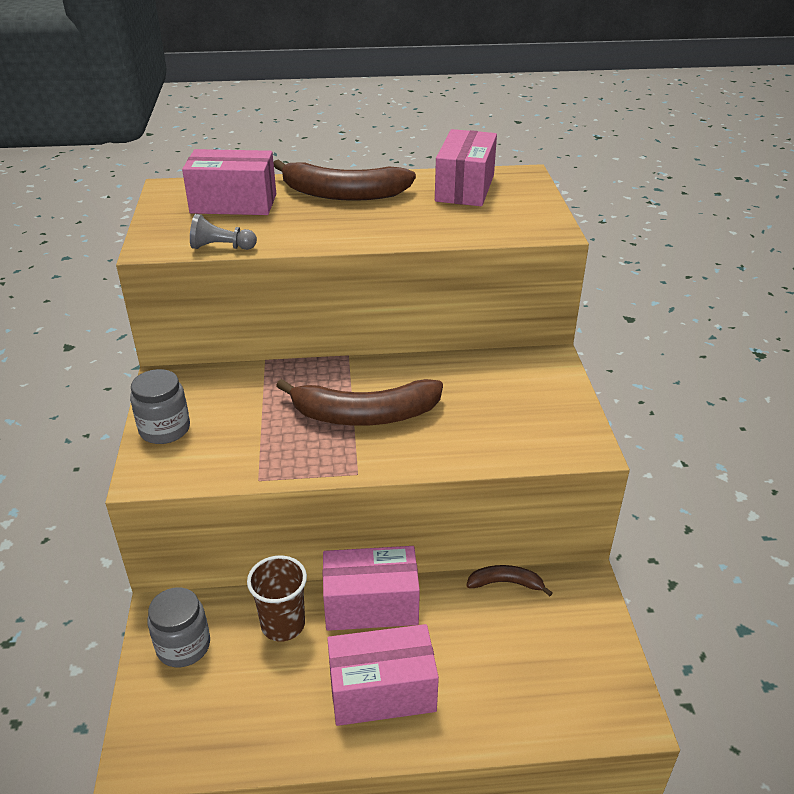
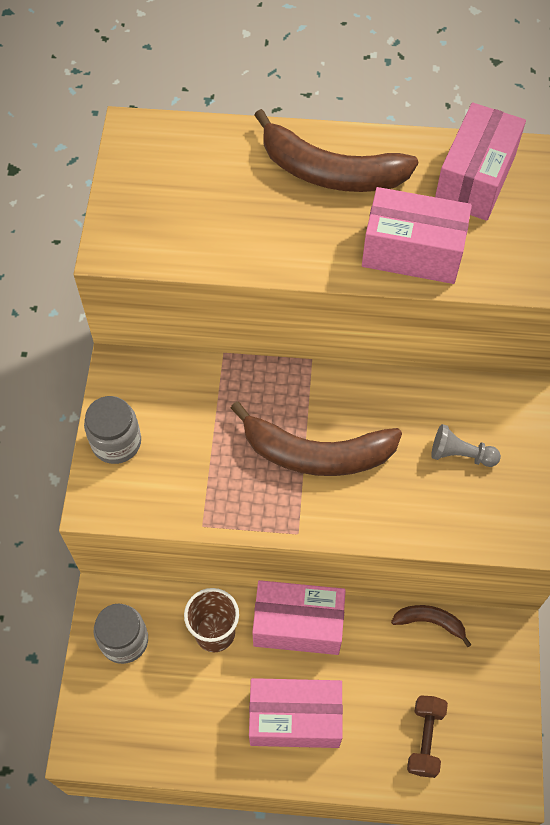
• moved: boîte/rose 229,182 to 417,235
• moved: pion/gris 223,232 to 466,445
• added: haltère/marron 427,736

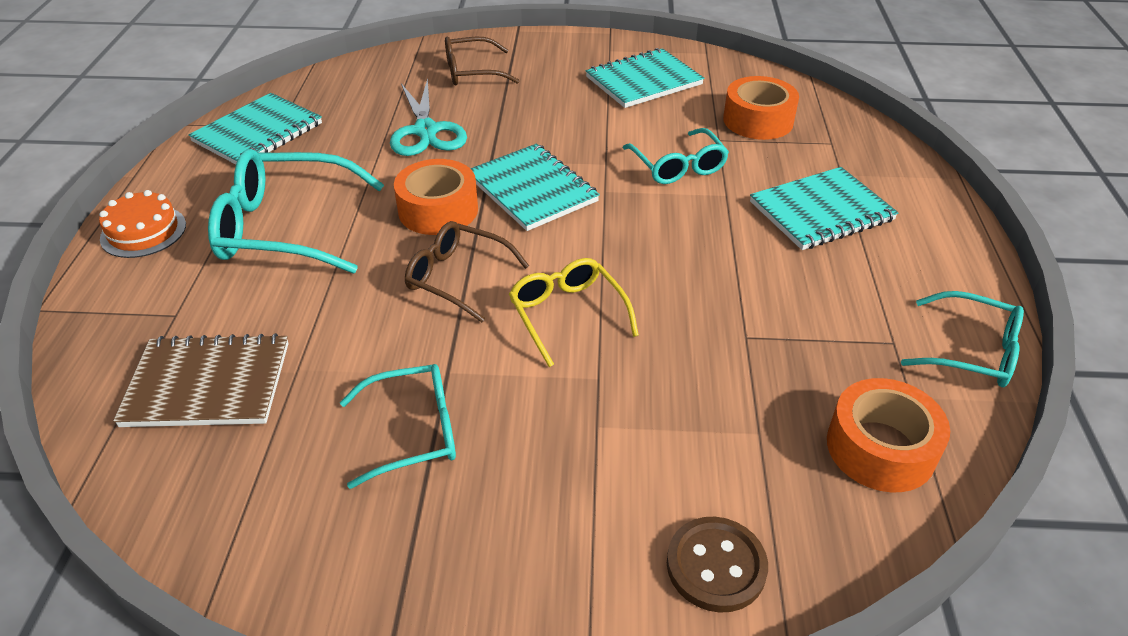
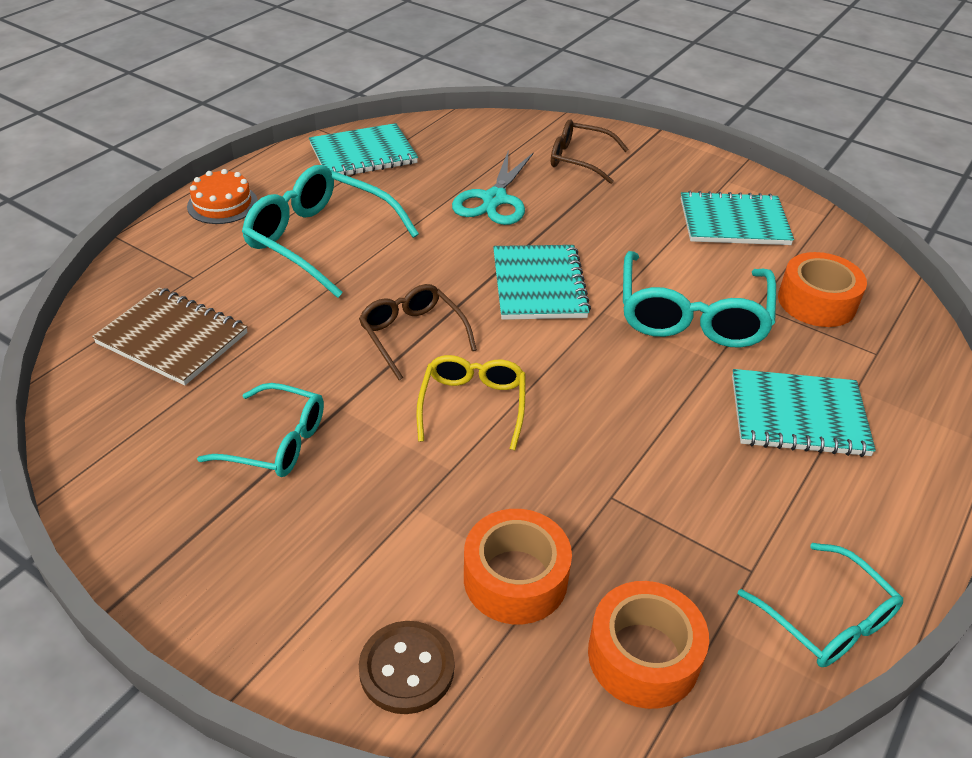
• moved: ruban adhésif/orange 436,197 to 518,566
• resized: lunettes/turquoise 676,156 = 699,299 x1.62

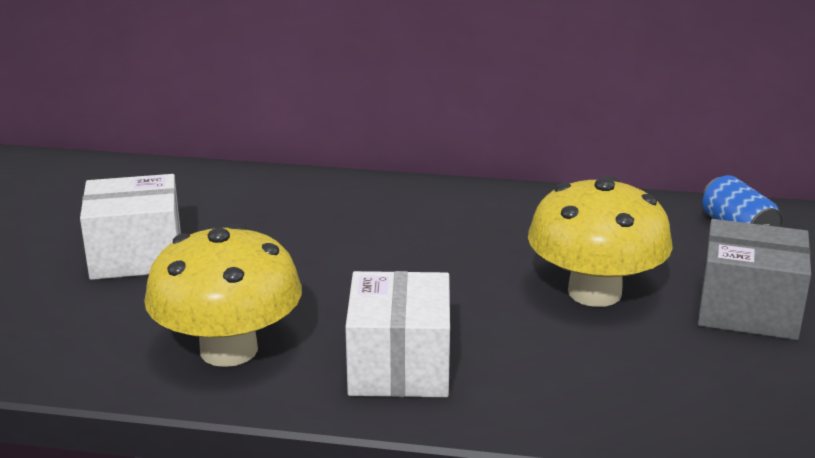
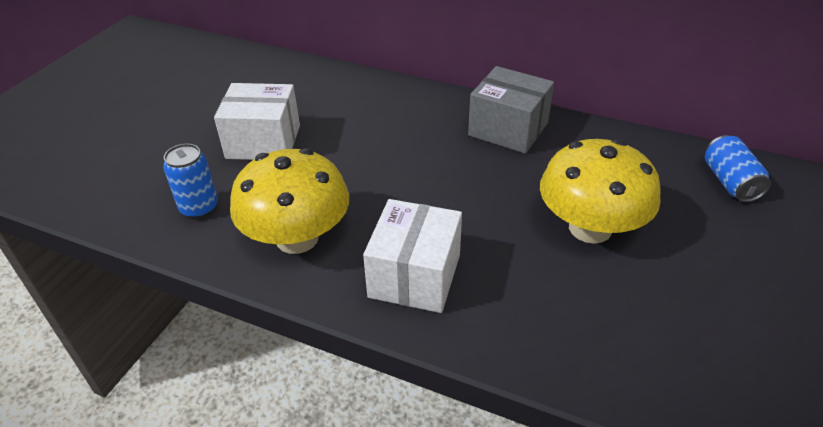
• moved: boîte/gris 754,279 to 511,110
• added: canette/bleu 190,181

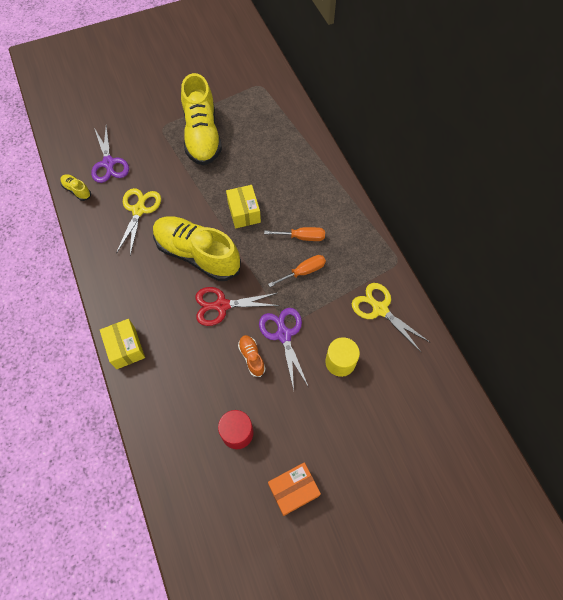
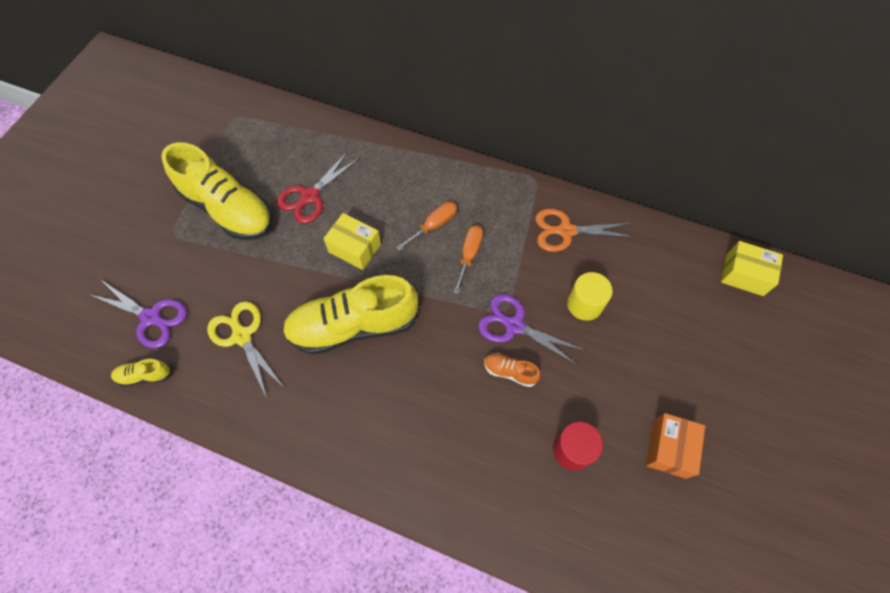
• moved: boîte/jaune 122,344 to 752,268
• moved: ciseaux/rouge 237,306 to 318,187
• recoloured: ciseaux/jaune 391,317 to ciseaux/orange 584,230

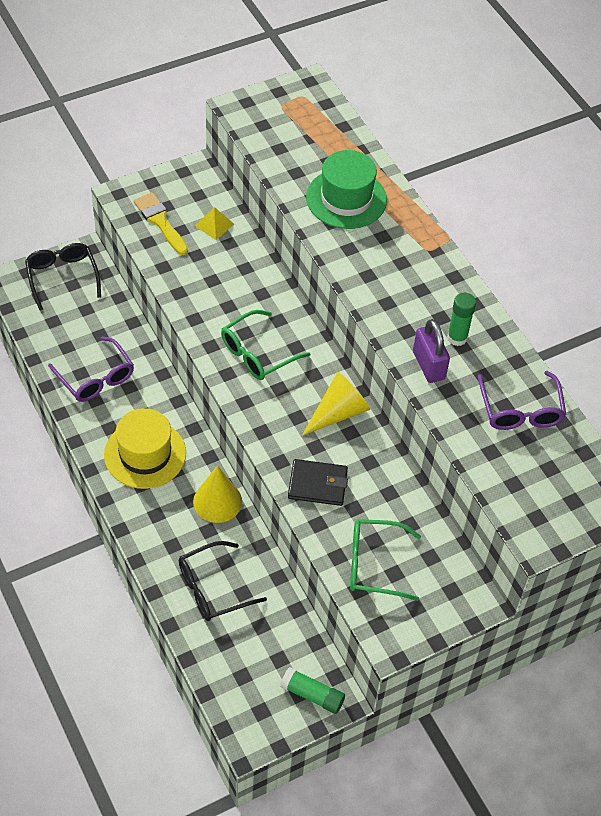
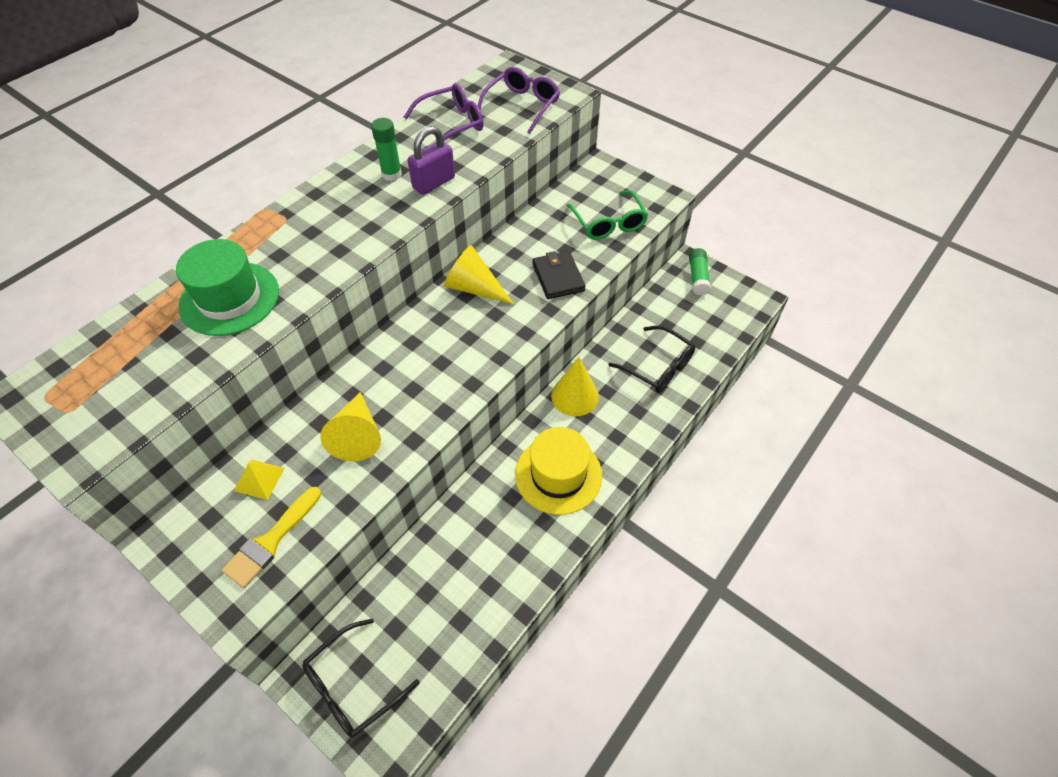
• moved: lunettes/violet 91,369 to 519,100
• removed: lunettes/vert 265,345
• added: cône/jaune 350,426

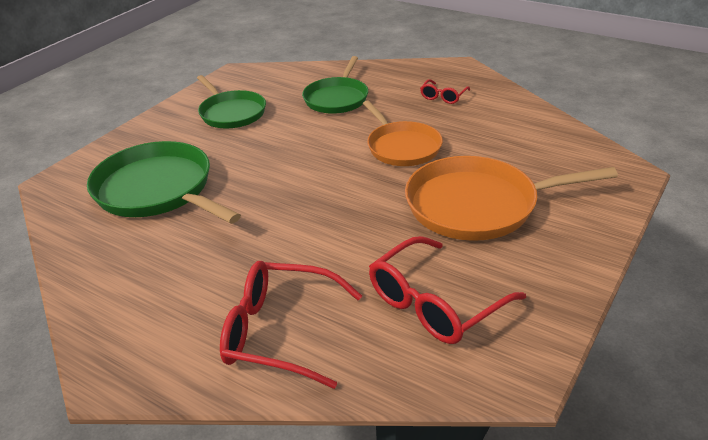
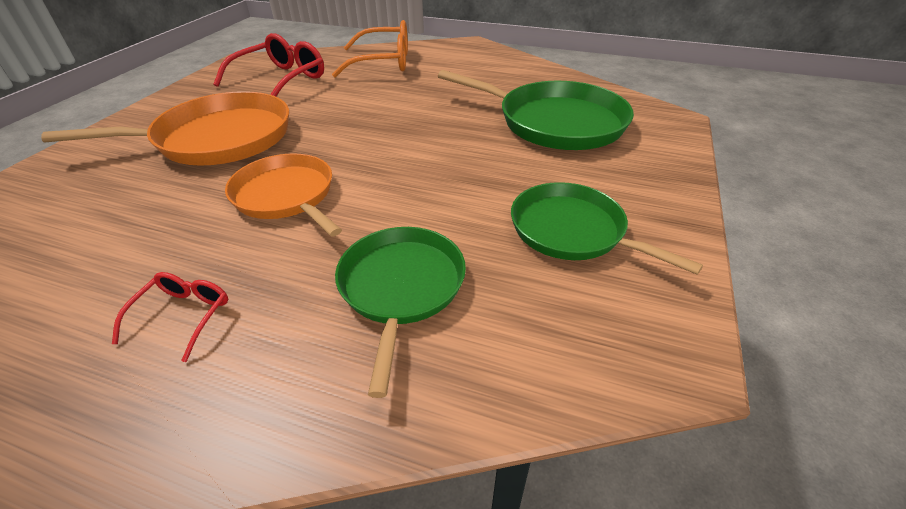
• recoloured: lunettes/rouge 291,325 to lunettes/orange 370,48

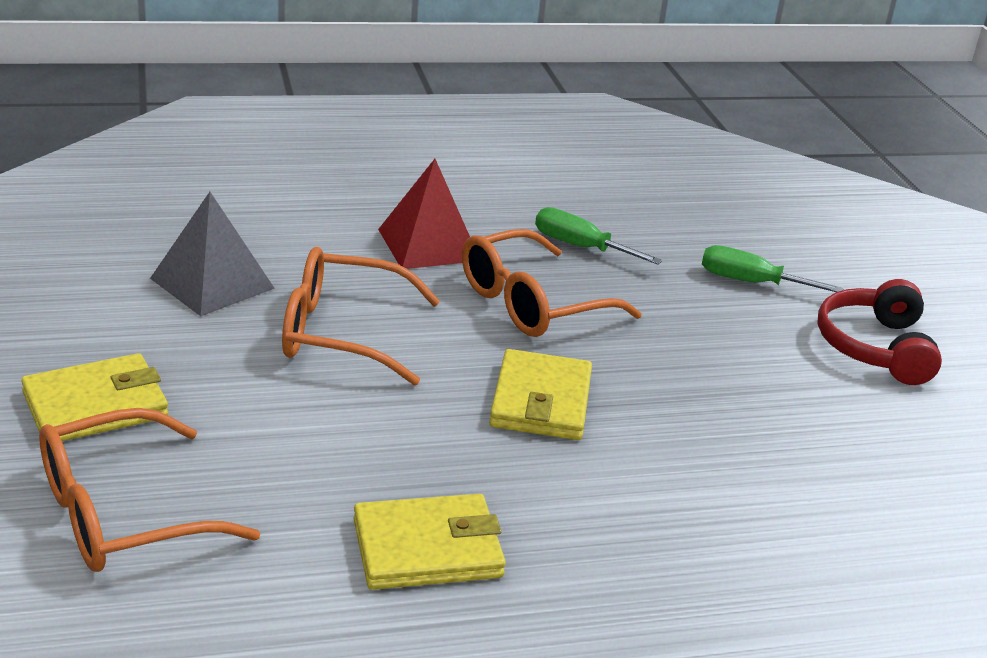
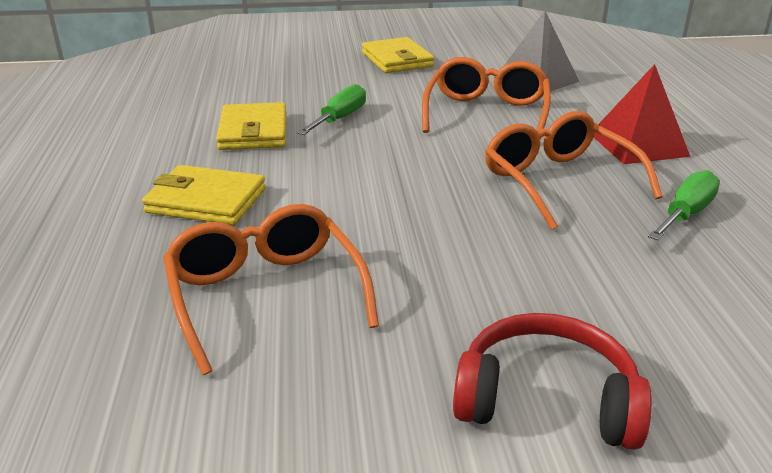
• moved: lunettes/orange 149,490 to 271,289
• moved: portefeuille/jaune 540,394 to 204,195
• moved: tournevis/vert 773,268 to 331,109

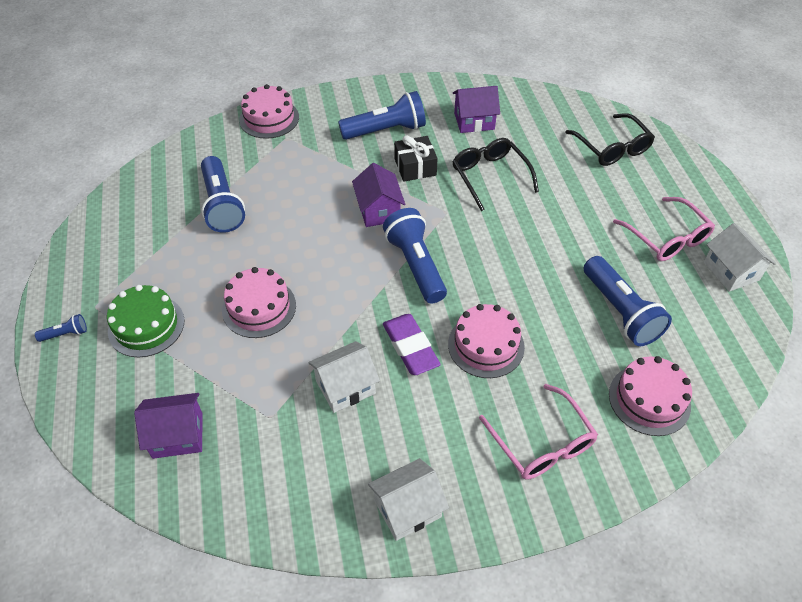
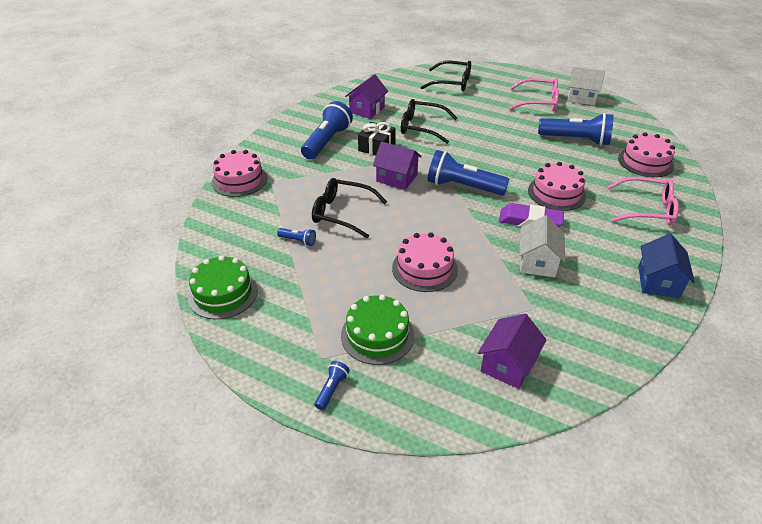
• resized: lampe de poche/bleu 223,194 = 296,237 x0.44
• recoloured: maison/blanc 408,499 to maison/bleu 666,266
• added: gâteau/vert 223,287
• added: lunettes/noir 349,208

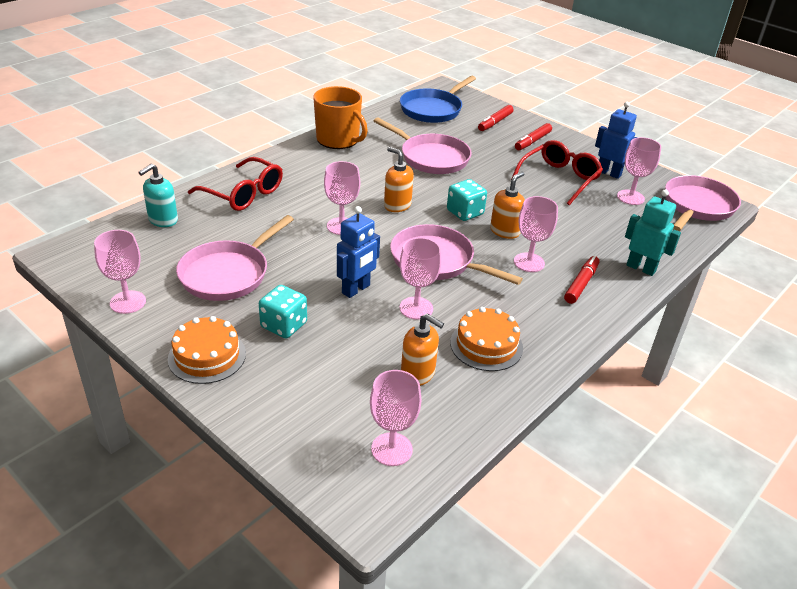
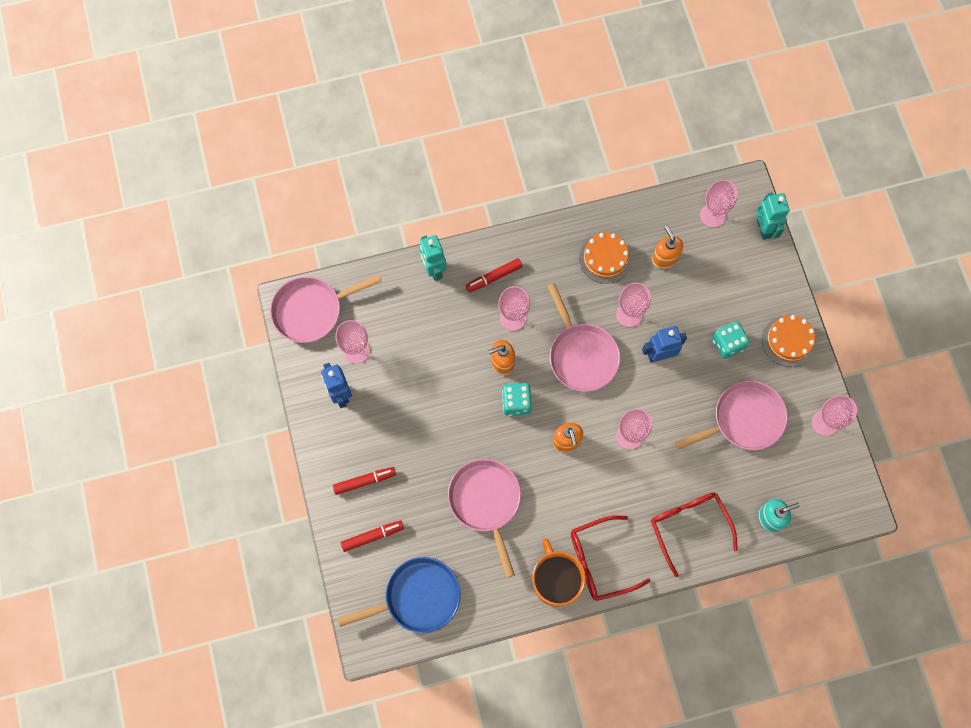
• moved: lunettes/rouge 557,172 to 611,558
• added: robot/turquoise 773,216

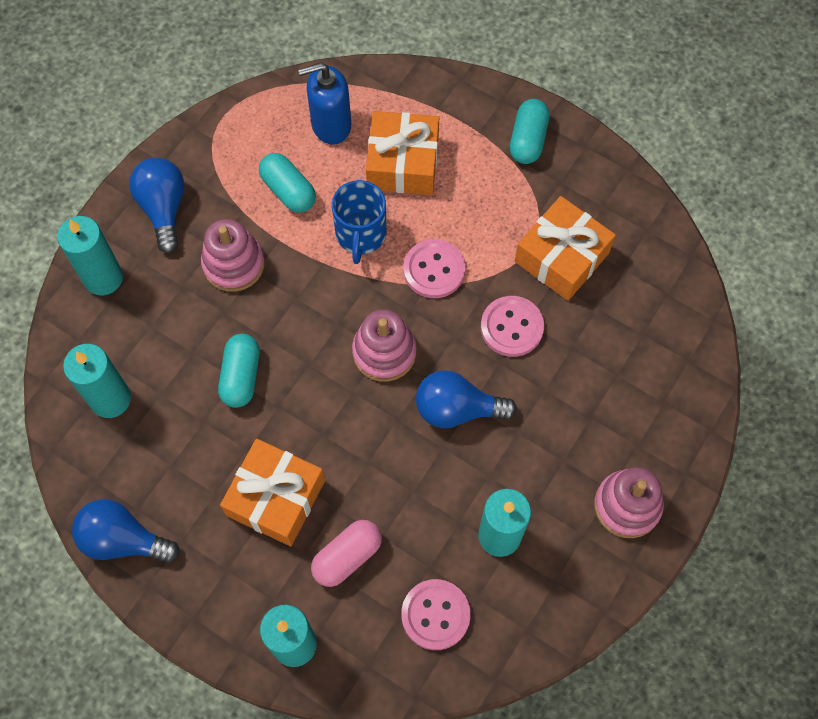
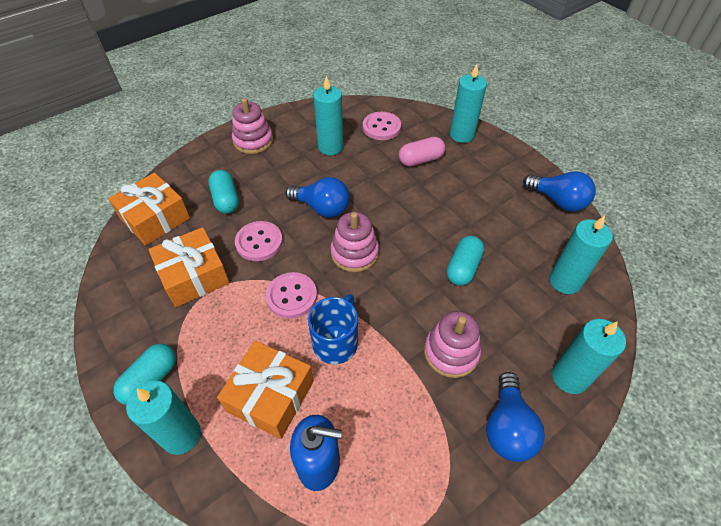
• moved: cadeau/orange 272,492 to 149,209
• moved: gélule/turquoise 287,183 to 224,192
• added: bougie/turquoise 163,417

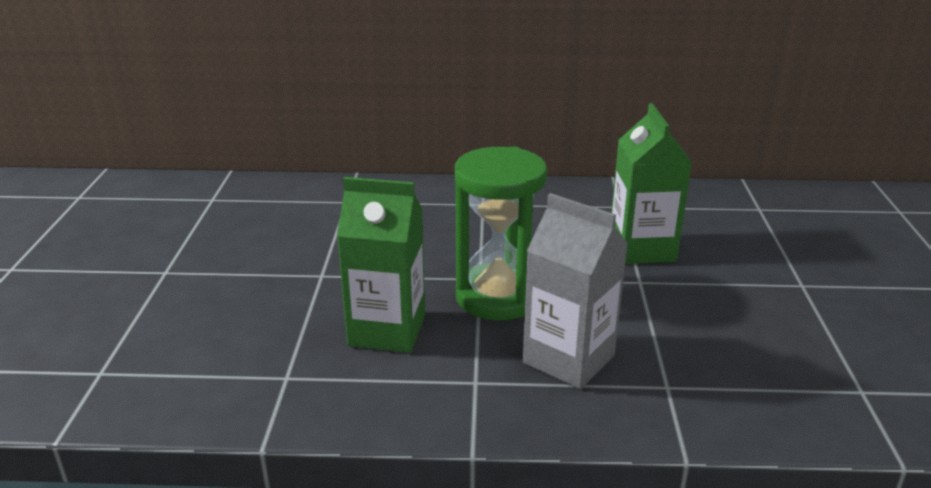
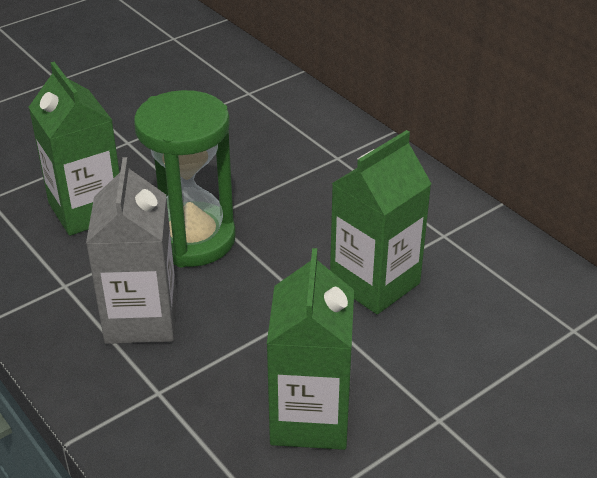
• added: brique de lait/vert 310,349

